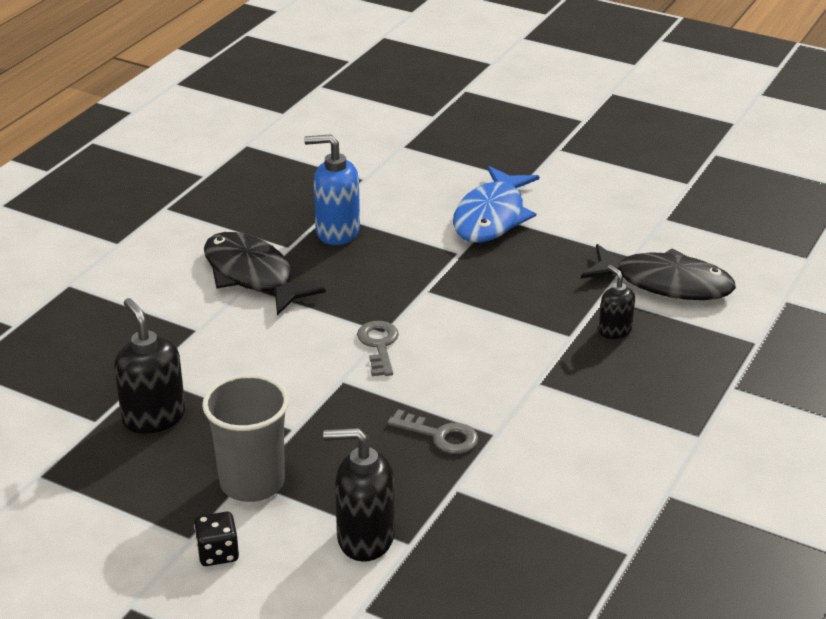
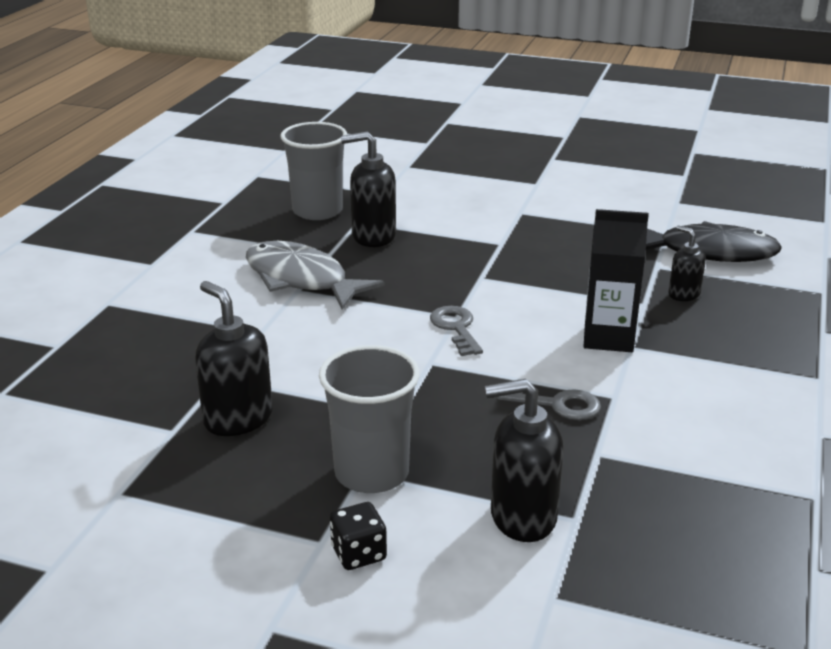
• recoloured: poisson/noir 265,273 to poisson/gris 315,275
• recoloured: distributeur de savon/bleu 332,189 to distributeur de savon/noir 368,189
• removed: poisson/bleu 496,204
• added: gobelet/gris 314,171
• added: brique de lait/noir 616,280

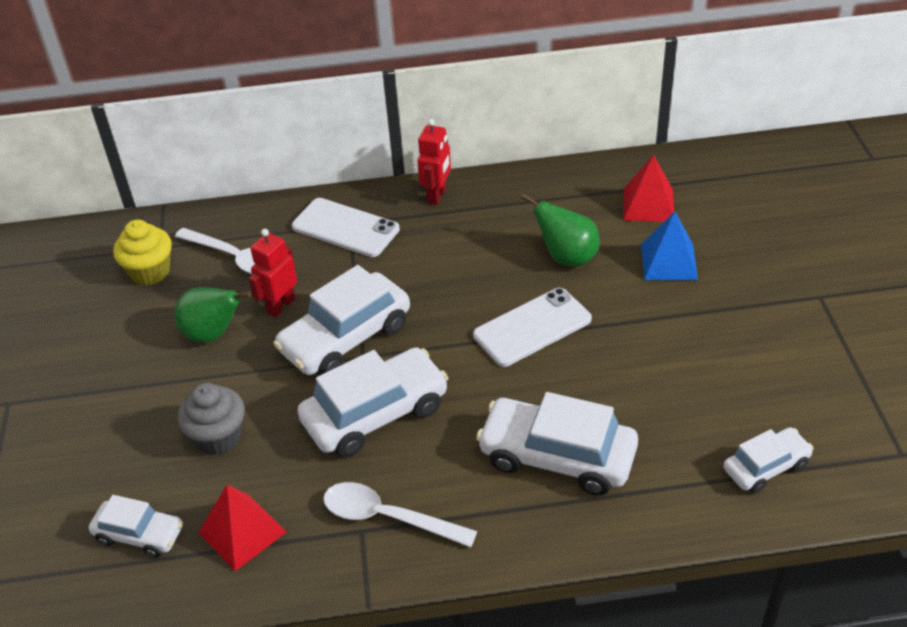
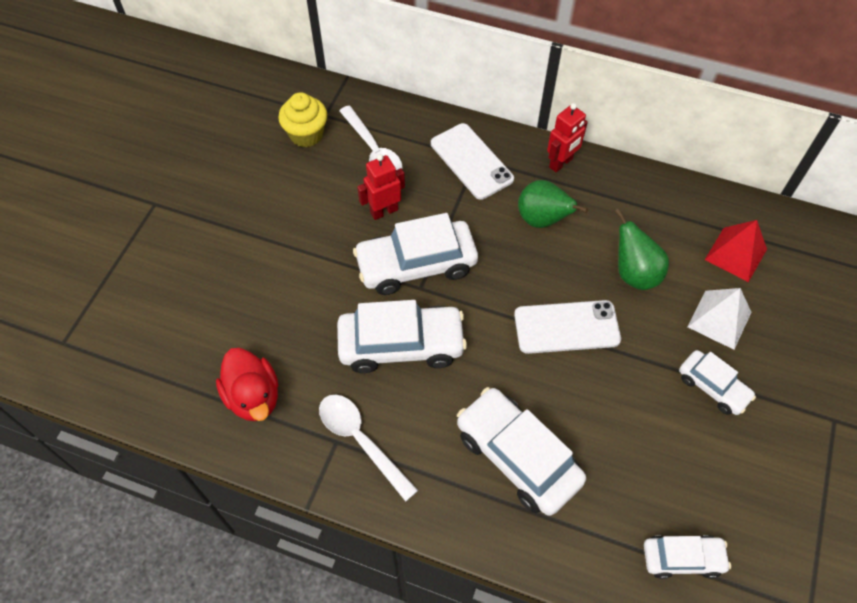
• moved: voiture/blanc 136,526 to 717,382
• moved: poire/vert 212,315 to 553,204
• removed: muffin/gris 211,419
• replaced: pyramide/rouge 242,527 to canard/rouge 247,384
• recoloured: pyramide/bleu 669,245 to pyramide/blanc 720,319

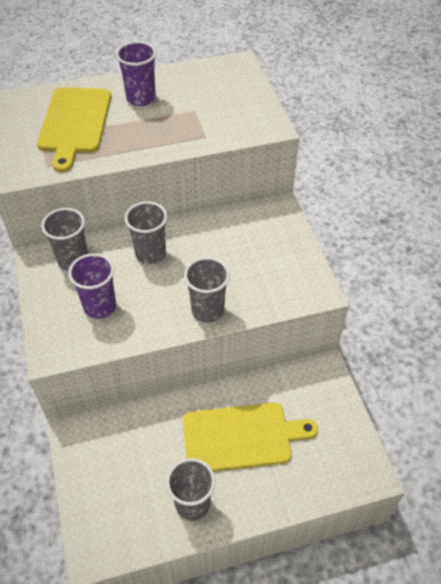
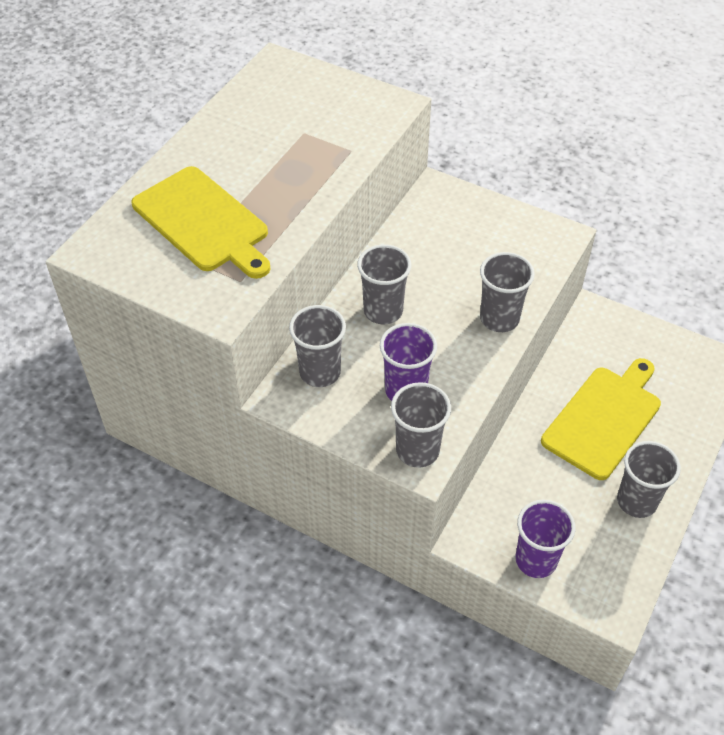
• moved: gobelet/violet 136,73 to 546,539
• added: gobelet/gris 421,425

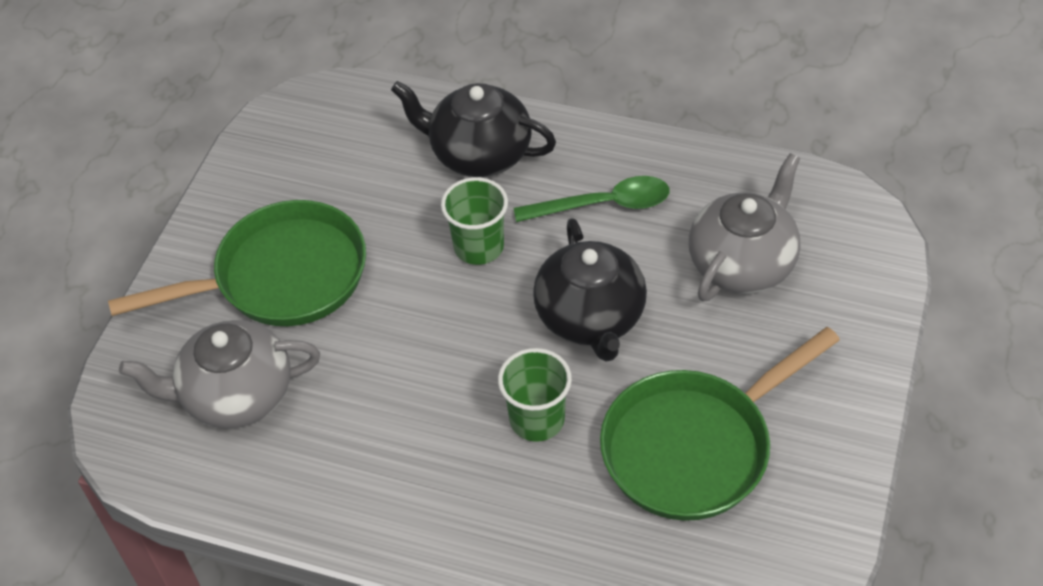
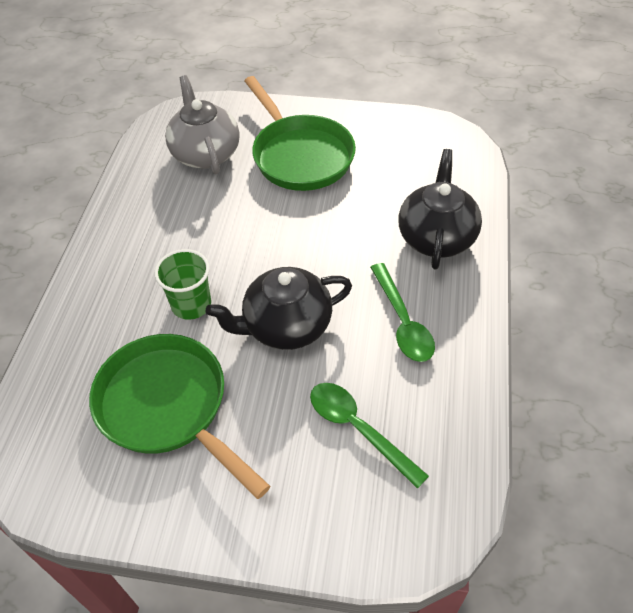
• removed: gobelet/vert 474,221
• replaced: théière/gris 745,227 to cuillère/vert 369,436

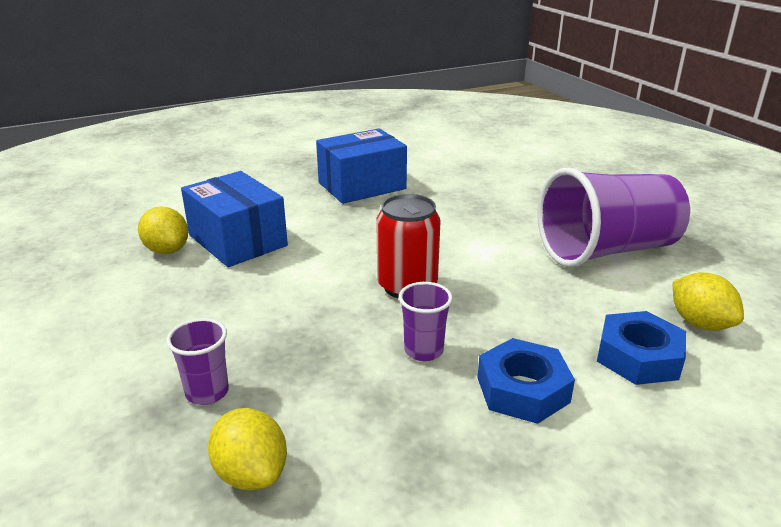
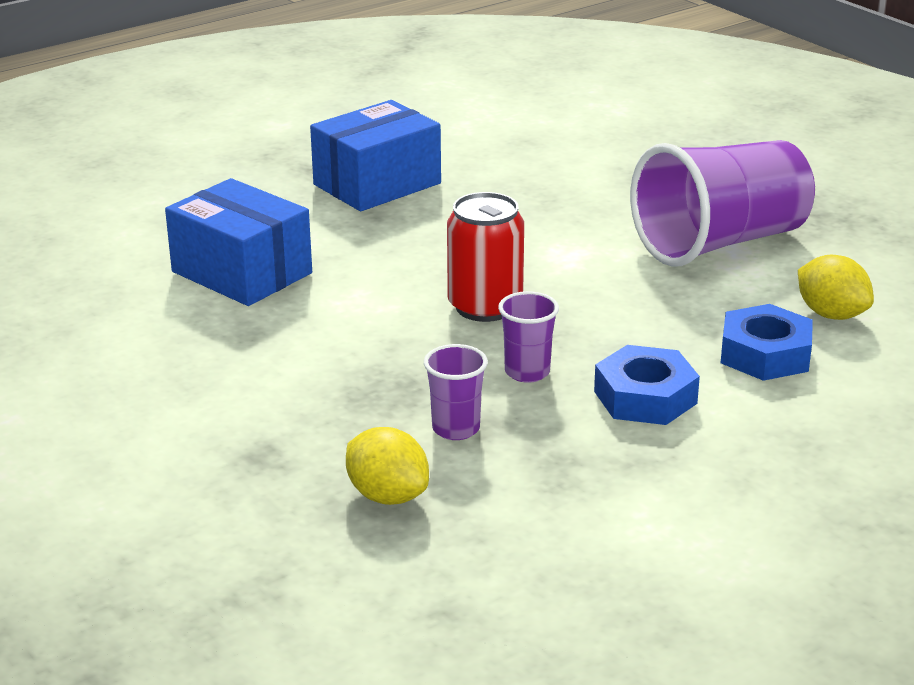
• removed: citron/jaune 163,230
• moved: gobelet/violet 197,361 to 456,392

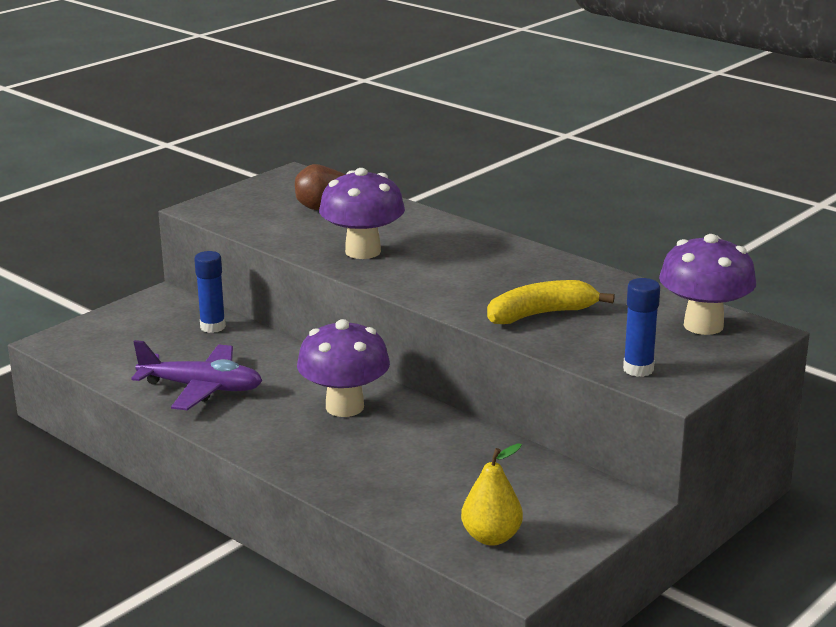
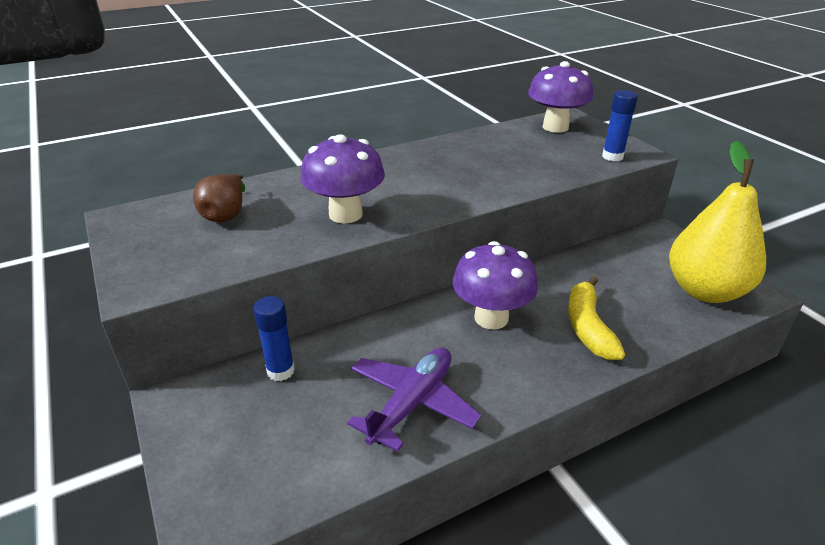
• resized: poire/jaune 492,494 = 717,222 x1.90
• moved: banane/jaune 551,302 to 596,318

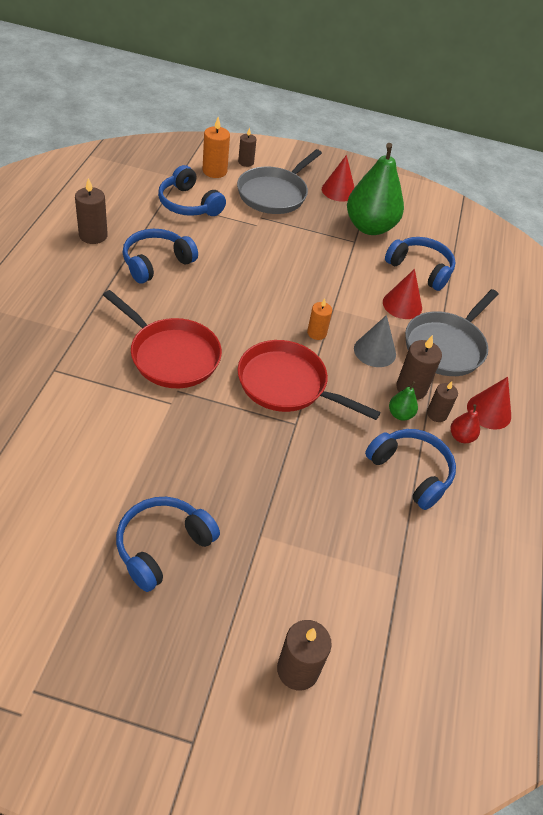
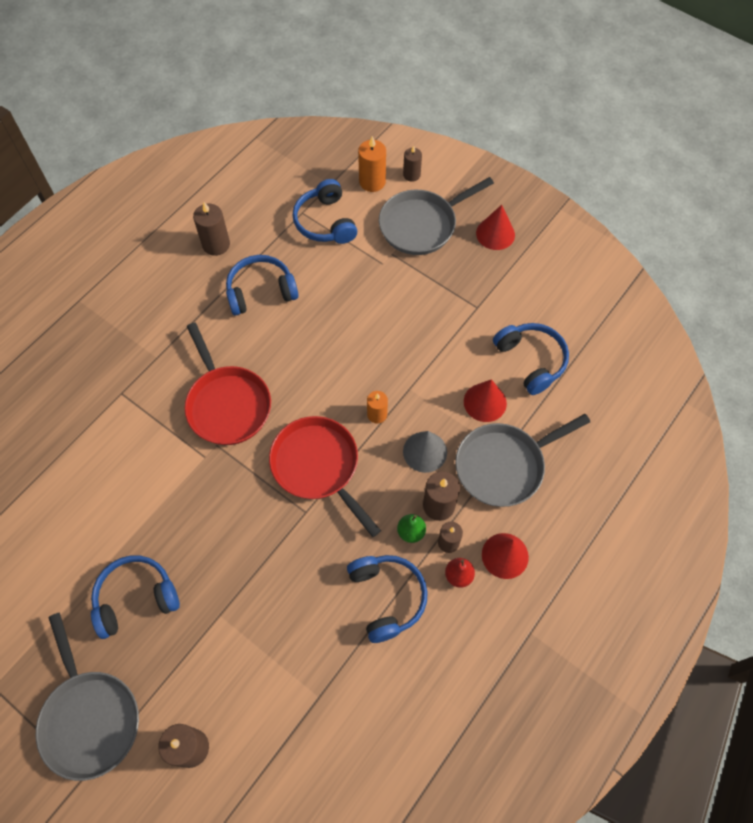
• removed: poire/vert 375,189
• added: poêle/gris 87,697

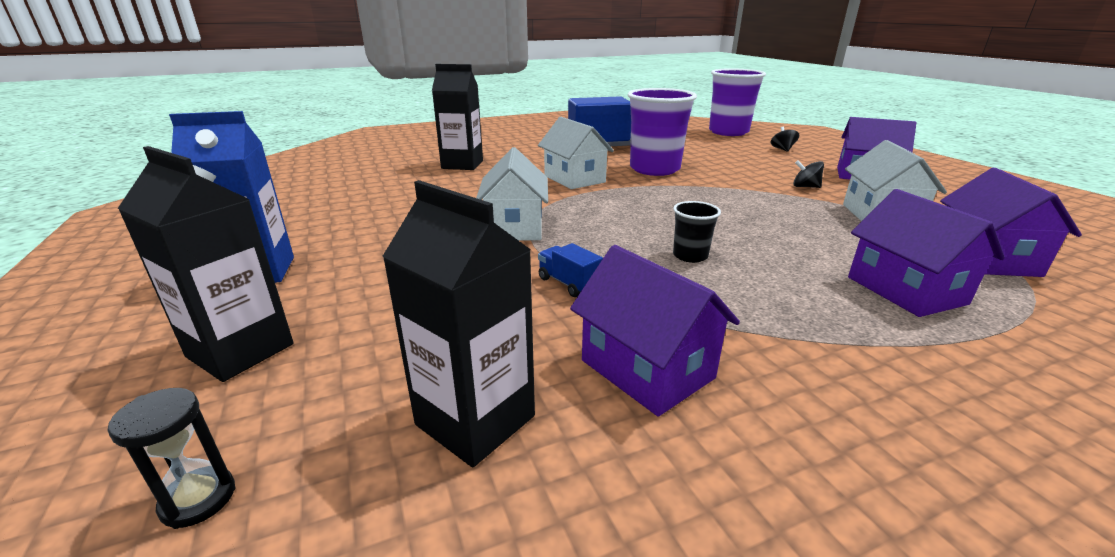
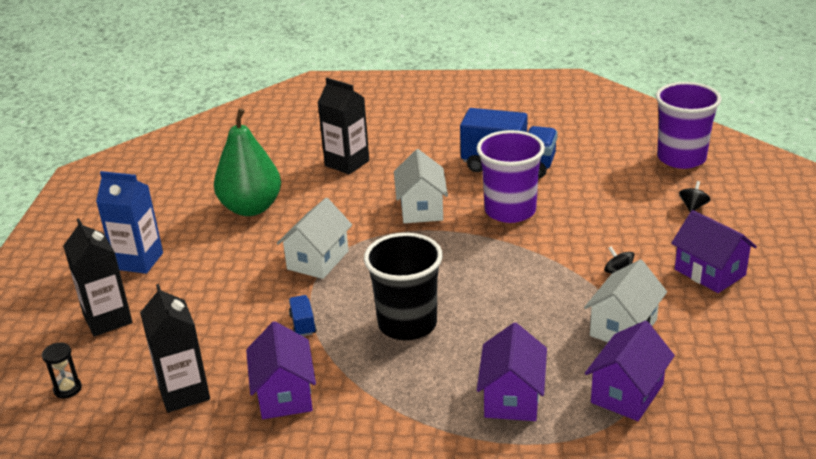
• resized: gobelet/noir 697,232 = 403,286 x2.18
• added: poire/vert 247,162

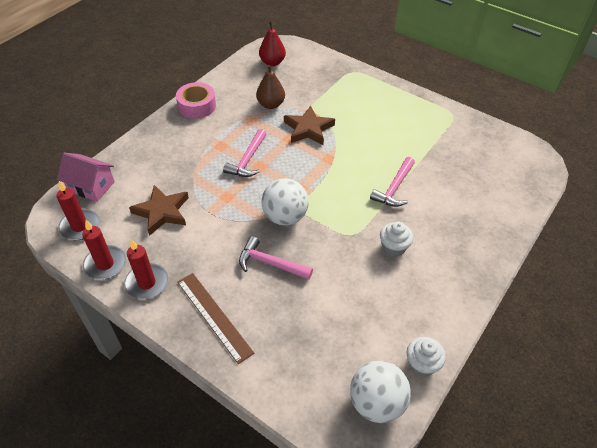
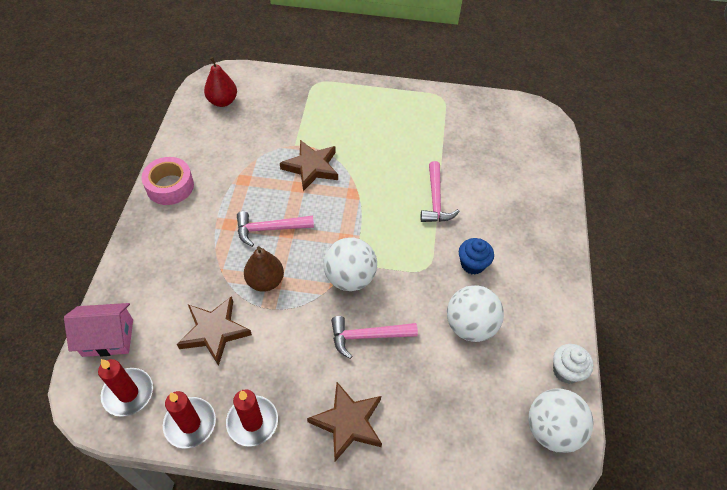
• replaced: règle/marron 215,318 to étoile/marron 344,421
• turned: marteau/rose 244,153 = 275,229 90 degrees clockwise
• moved: poire/marron 270,87 to 264,269
• recoloured: muffin/blanc 396,239 to muffin/bleu 476,256
• added: balle/blanc 475,313

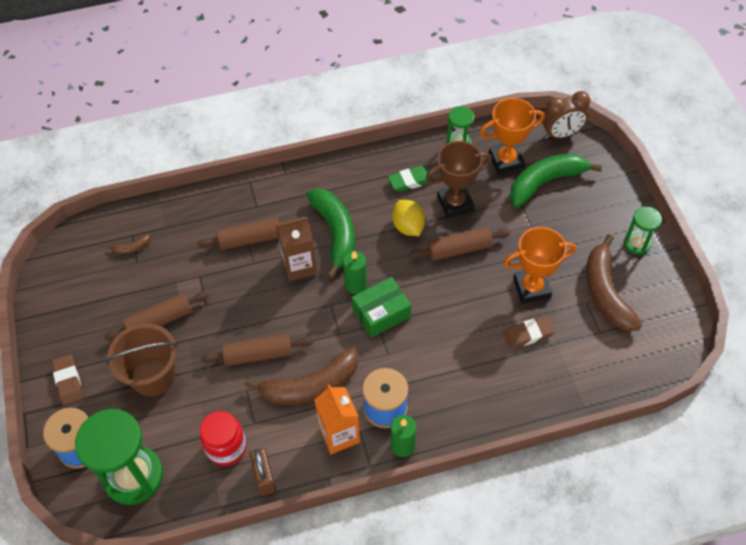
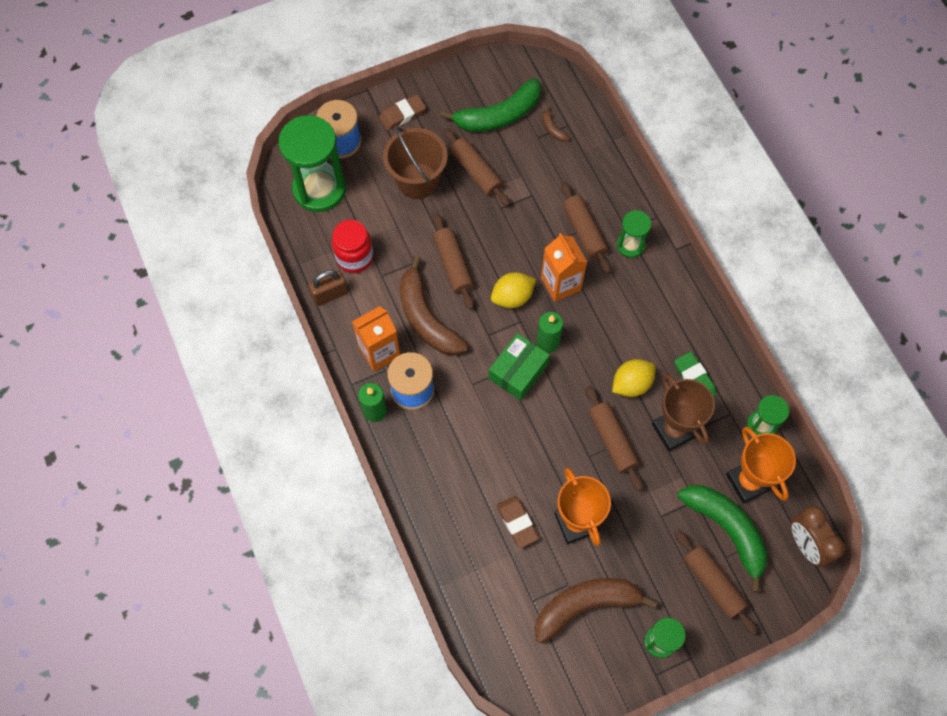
• recoloured: brique de lait/marron 296,249 to brique de lait/orange 564,267
• moved: banane/vert 330,234 to 490,105
• turned: boîte/vert 381,307 = 519,367 75 degrees clockwise
• added: citron/jaune 513,290
• added: sablier/vert 634,234
• added: rouleau à pâtisserie/marron 716,582

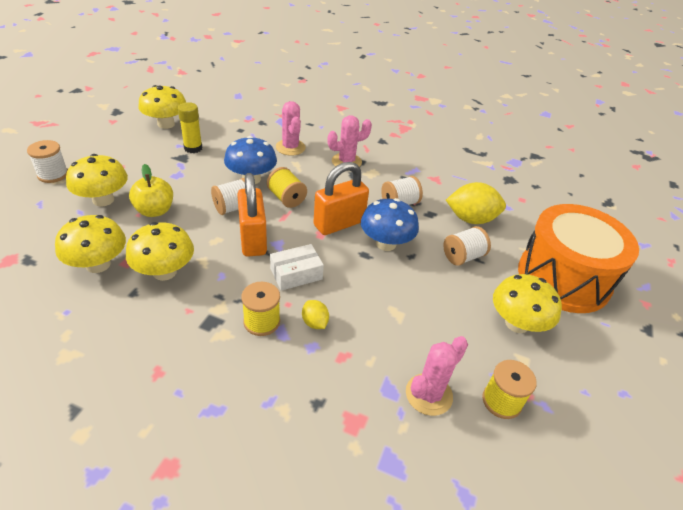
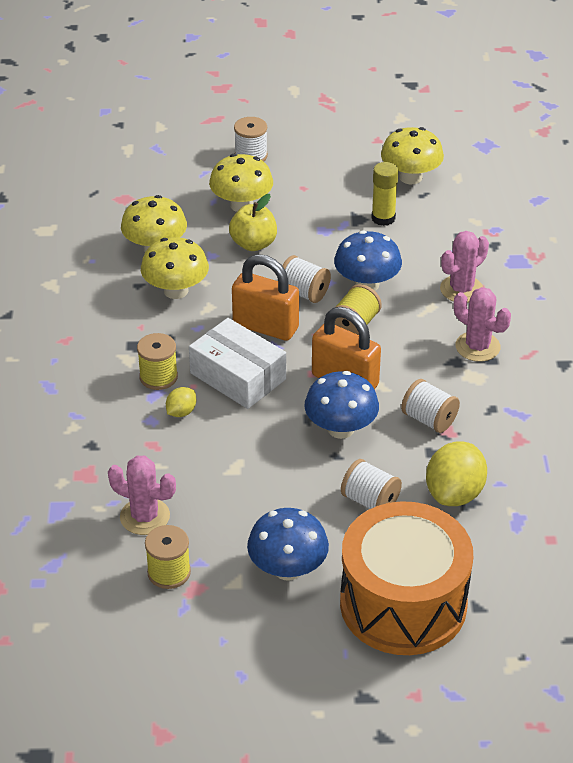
• turned: cadenas/orange 252,215 = 265,297 60 degrees clockwise
• resized: boîte/blanc 297,267 = 237,363 x1.54
• turned: citron/jaune 476,203 = 456,473 45 degrees clockwise
• recoloured: champignon/jaune 527,303 to champignon/bleu 288,544

